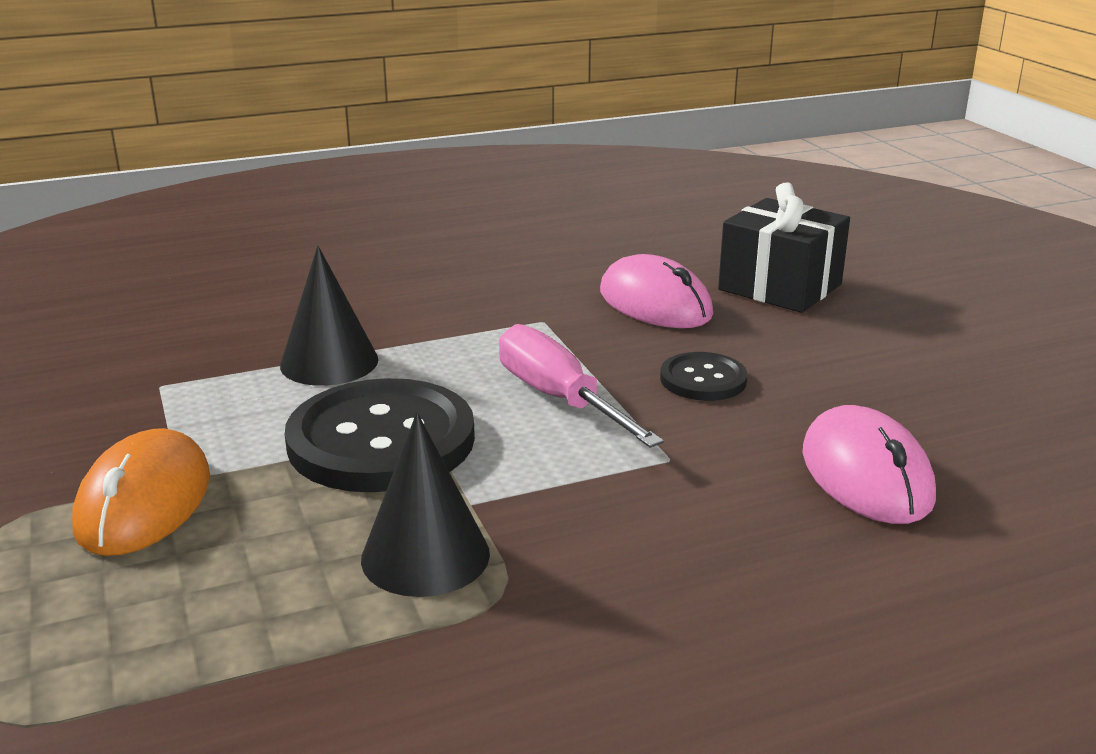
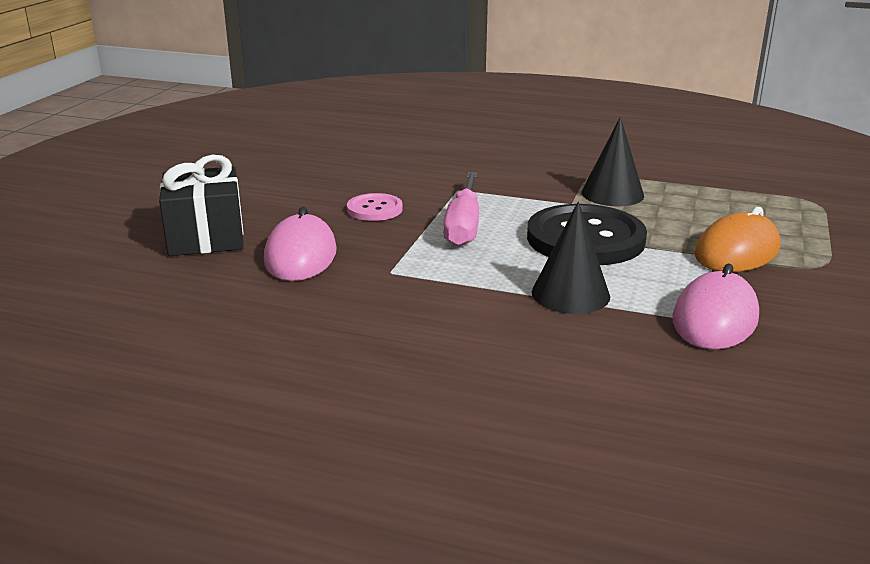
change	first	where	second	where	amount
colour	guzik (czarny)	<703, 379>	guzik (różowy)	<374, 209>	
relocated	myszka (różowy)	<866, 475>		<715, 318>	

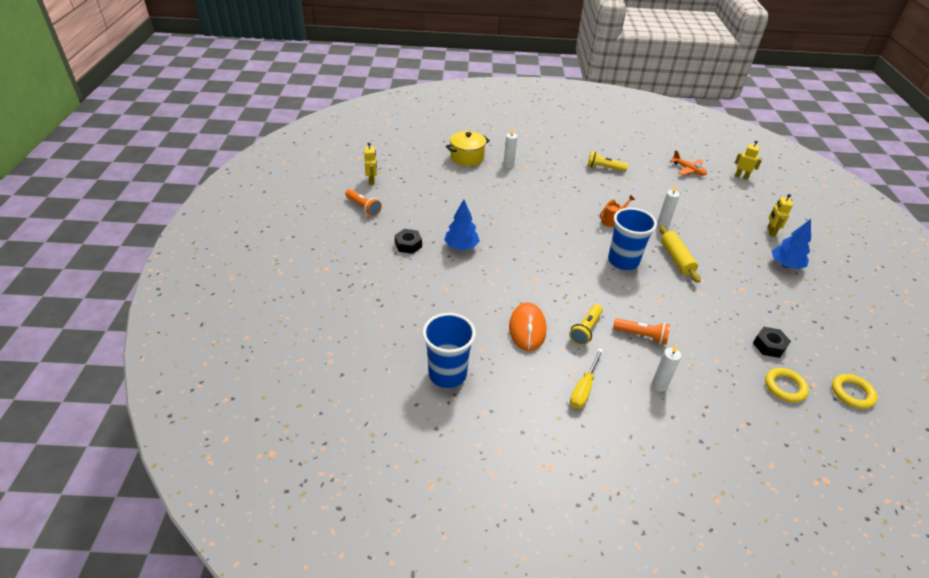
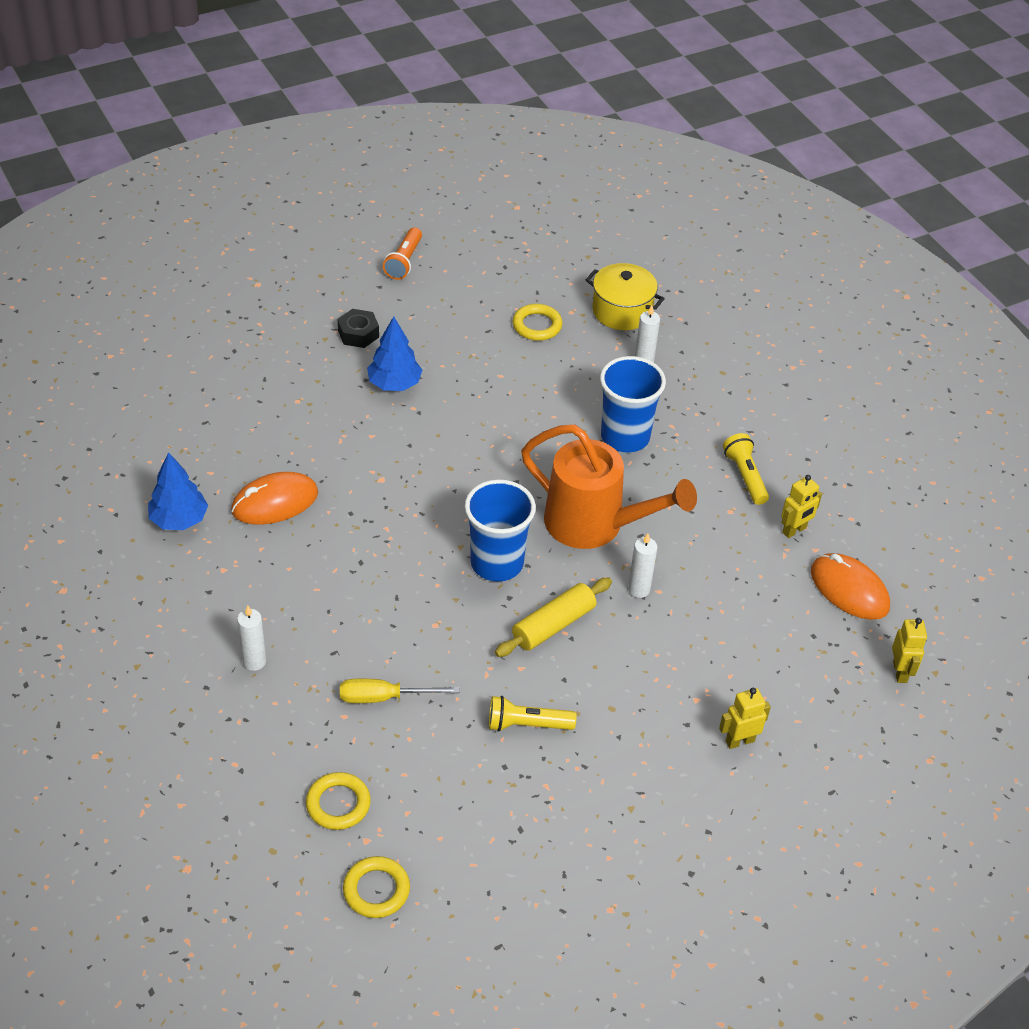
change	first	where	second	where	amount
relocated	robot (żółty)	<372, 181>		<794, 530>	
exchanged	samolot (pomarańczowy)	<688, 170>	myszka (pomarańczowy)	<849, 589>	
size	konewka (pomarańczowy)	<612, 220>		<594, 525>	x2.46
relocated	drzewko (niebieski)	<785, 265>		<179, 520>	
relocated	latarka (żółty)	<585, 330>		<527, 724>	
relocated	szklanka (niebieski)	<447, 374>		<625, 437>	
missing	latarka (pomarańczowy)	<641, 336>			
missing	nakrętka (czarny)	<769, 346>			
relocated	śrubokręt (żółty)	<584, 388>		<384, 697>	
appeared			pierścień (żółty)	<537, 325>	

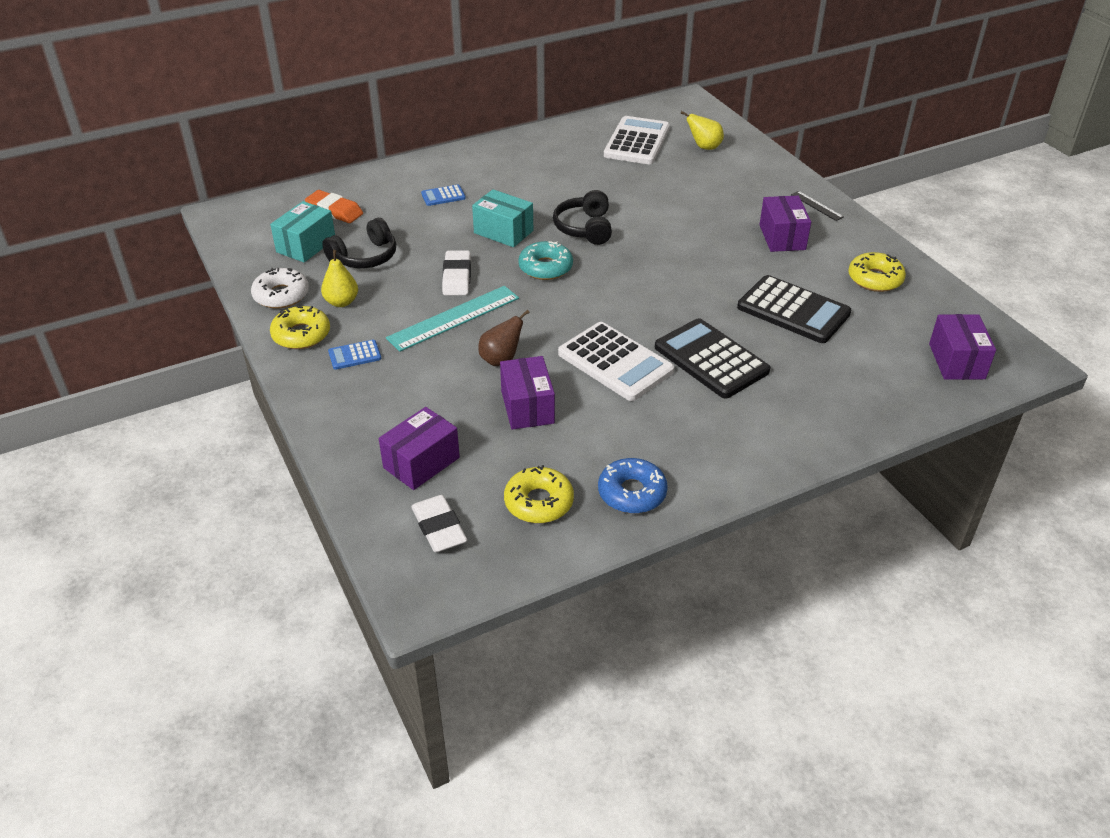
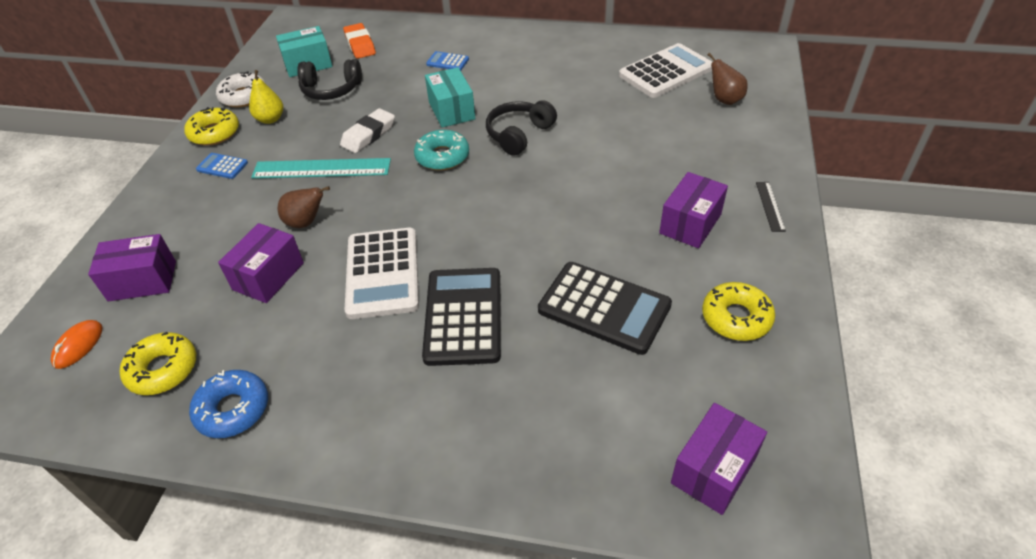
change	first	where	second	where	amount
colour	gruszka (żółty)	<704, 147>	gruszka (brązowy)	<724, 100>	
spun	kalkulator (czarny)	<793, 310>		<604, 308>	45 degrees counterclockwise
exchanged	gumka do mazania (biały)	<439, 528>	myszka (pomarańczowy)	<78, 345>	

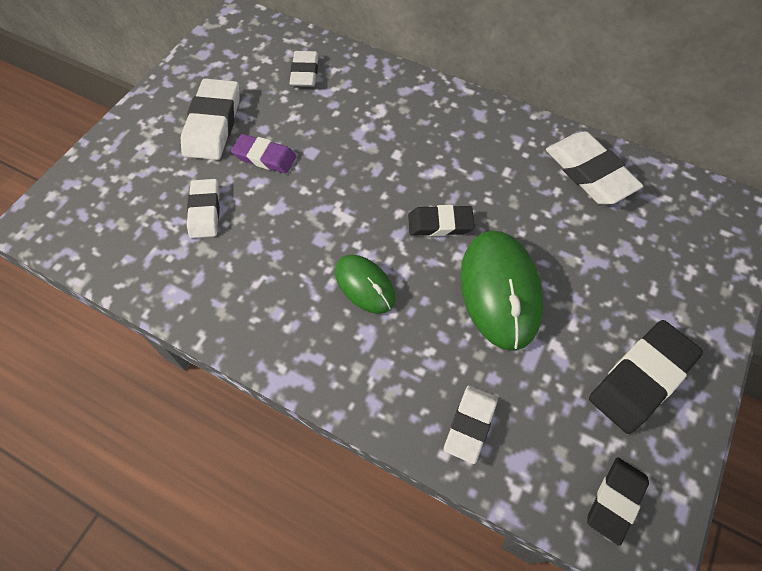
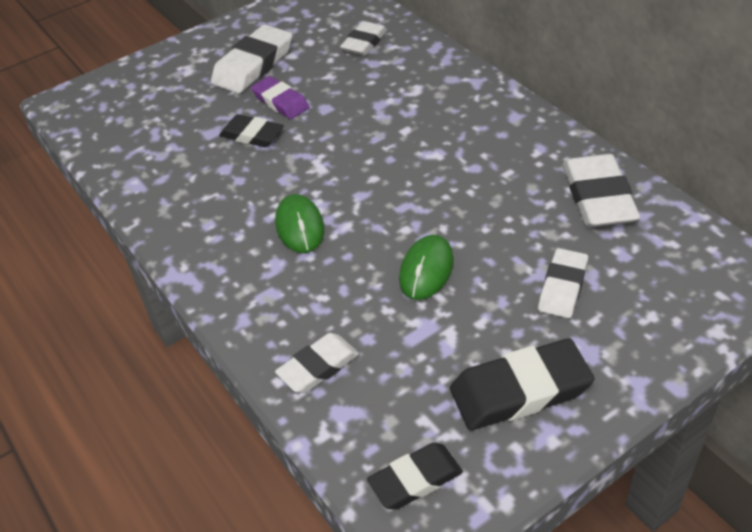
change	first	where	second	where	amount
relocated	gumka do mazania (biały)	<205, 211>		<563, 287>	
relocated	gumka do mazania (czarny)	<440, 224>		<252, 135>	
size	myszka (zielony)	<500, 290>		<426, 270>	x0.58

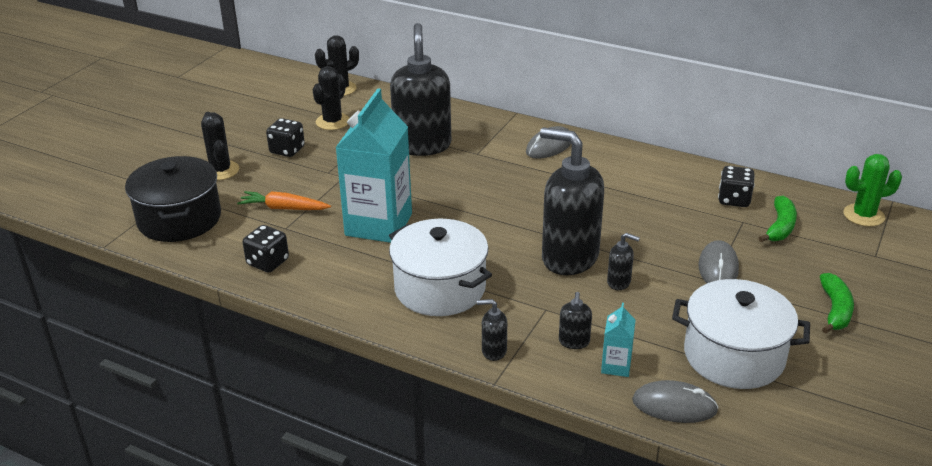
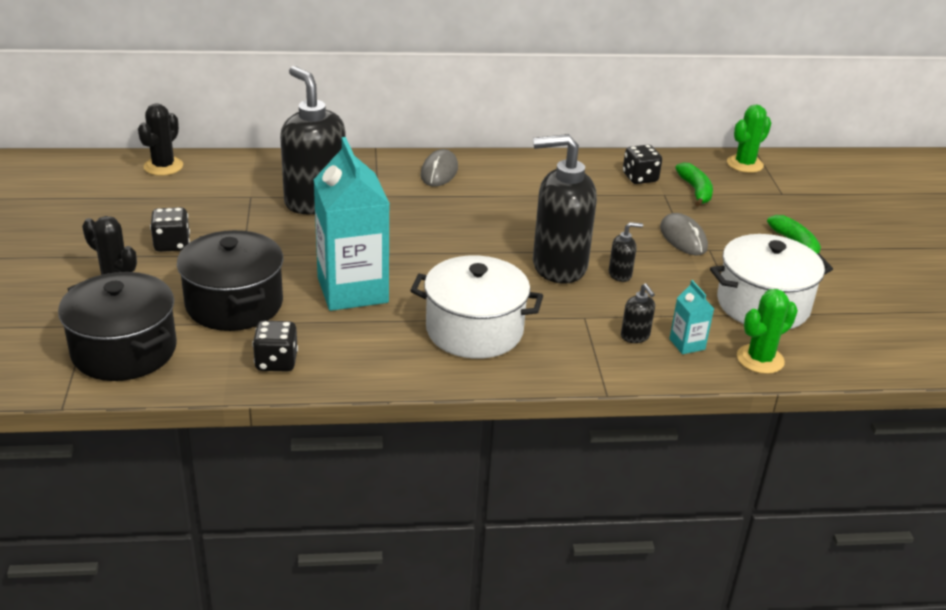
change	first	where	second	where	amount
missing	kaktus (czarny)	<332, 122>			
exchanged	marchewka (pomarańczowy)	<284, 208>	garnek (czarny)	<234, 304>	
missing	dozownik mydła (czarny)	<493, 351>			
exchanged	myszka (szary)	<674, 406>	kaktus (zielony)	<760, 359>	

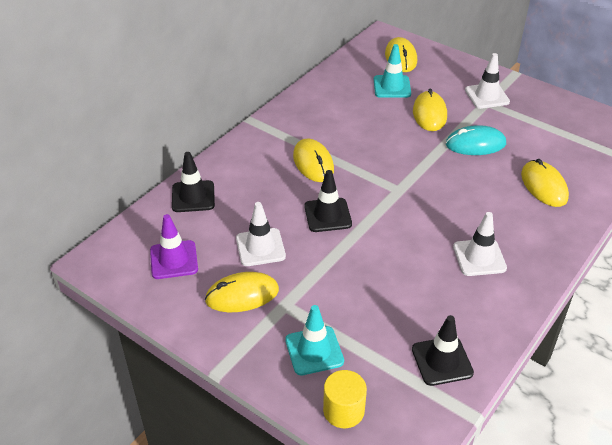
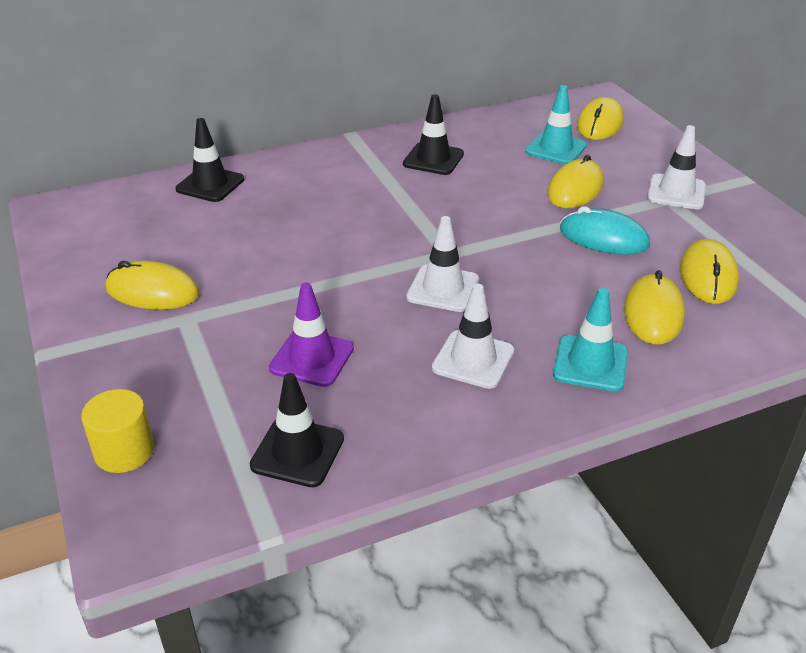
change	first	where	second	where	amount
relocated	myszka (żółty)	<313, 163>		<708, 276>	
relocated	pachołek (czarny)	<327, 215>		<433, 159>	
relocated	pachołek (biały)	<260, 247>		<443, 289>	
relocated	pachołek (fioletowy)	<174, 260>		<312, 358>	
relocated	pachołek (turkusowy)	<314, 351>		<590, 364>	

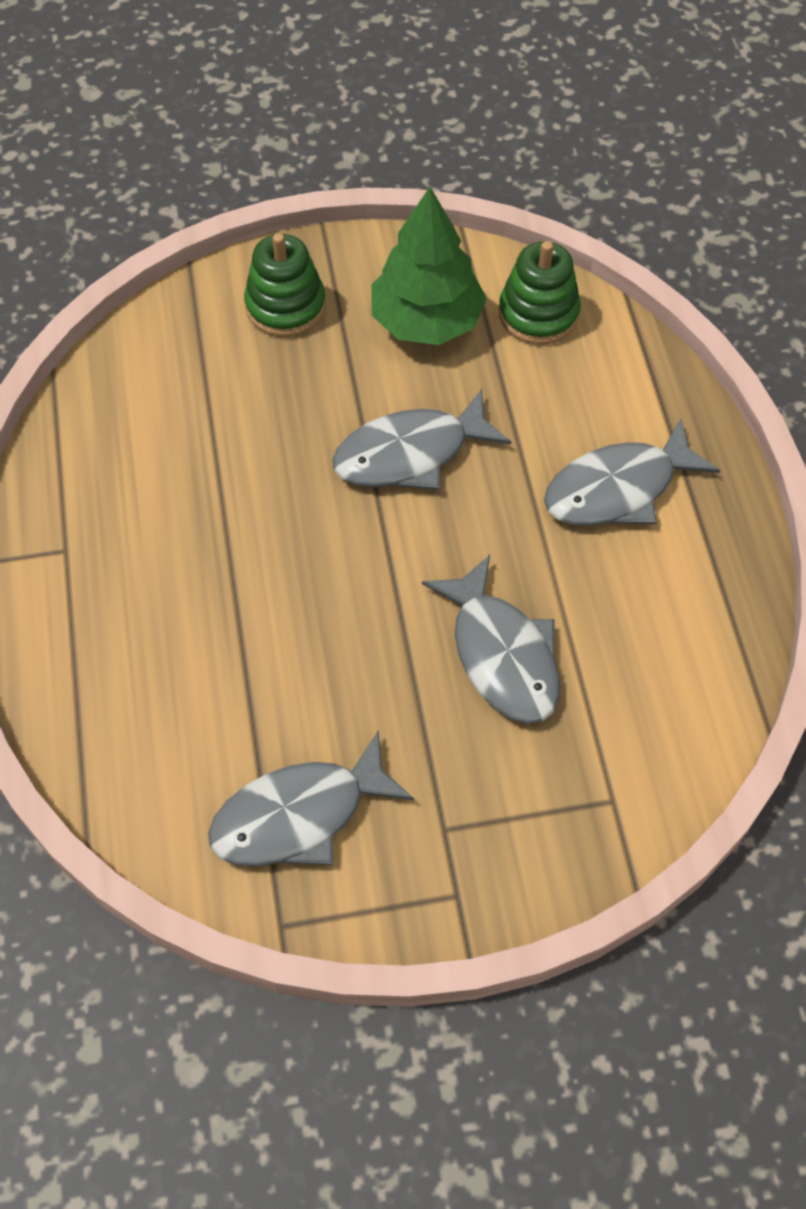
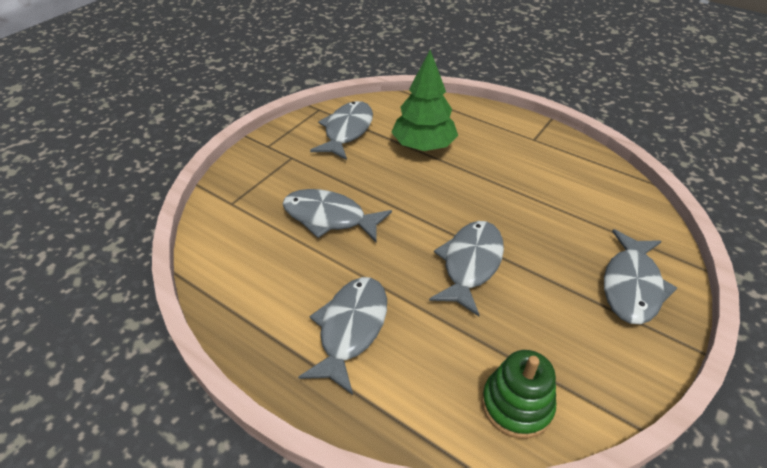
change	first	where	second	where	amount
relocated	drzewko (zielony)	<427, 321>		<423, 146>	
exchanged	zabawka nakładanka (zielony)	<285, 306>	ryba (szary)	<631, 286>	

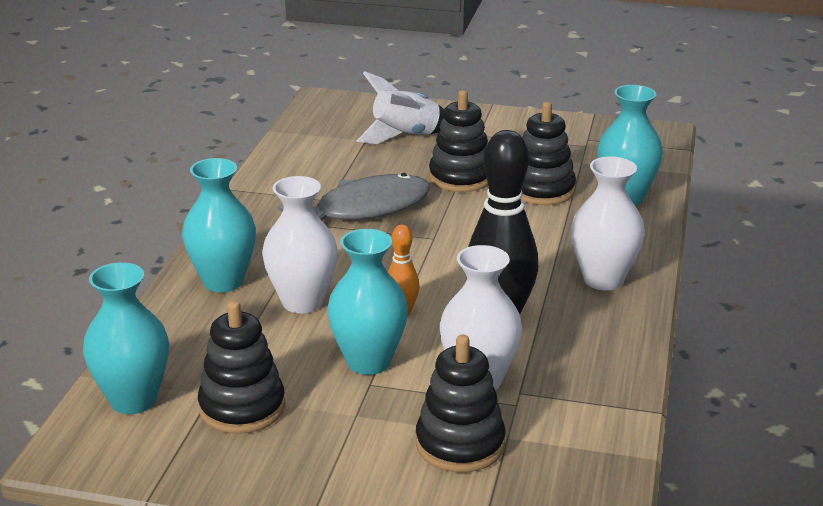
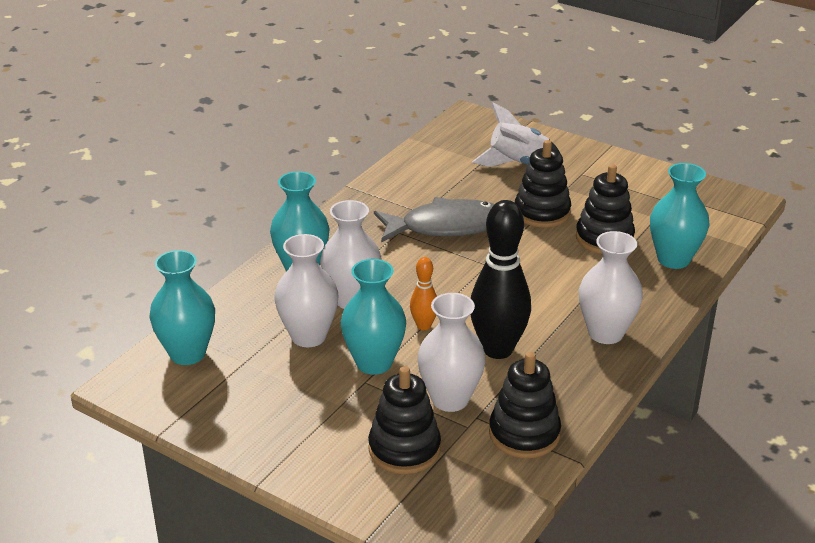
change	first	where	second	where	amount
relocated	zabawka nakładanka (czarny)	<242, 407>		<524, 434>	
appeared			wazon (biały)	<308, 336>	

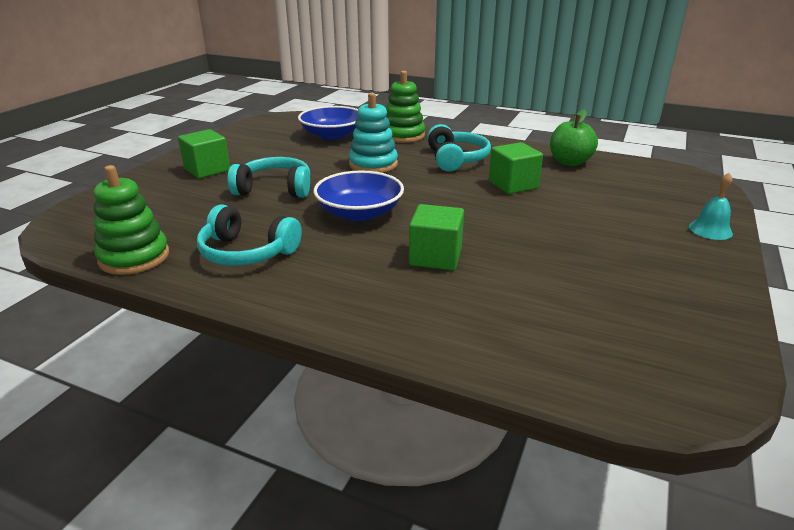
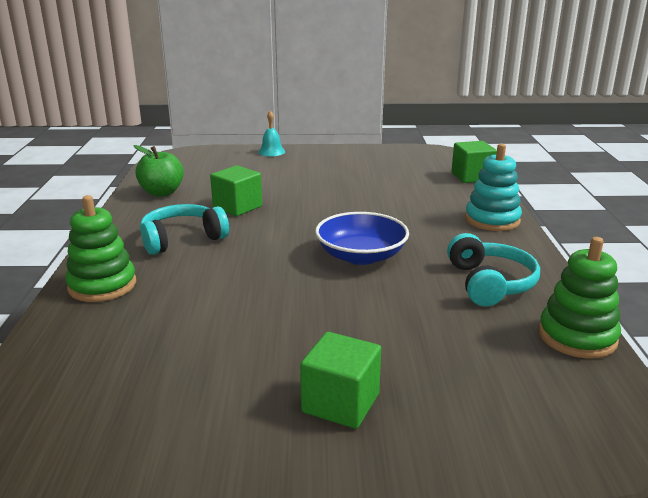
change	first	where	second	where	amount
relocated	zabawka nakładanka (turkusowy)	<373, 164>		<492, 220>	
missing	miska (niebieski)	<332, 135>			
missing	słuchawki (turkusowy)	<274, 189>			
relocated	sześcian (zielony)	<435, 257>		<472, 177>	

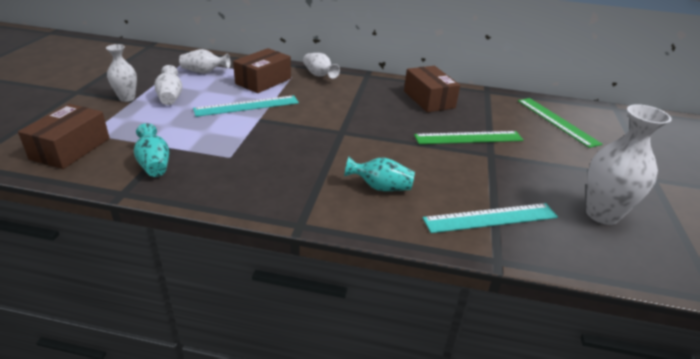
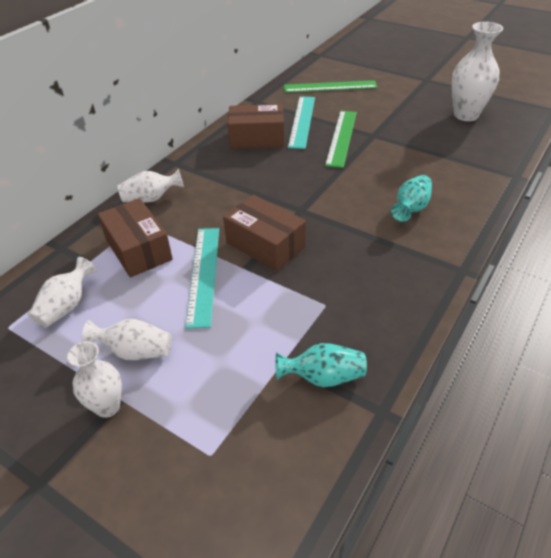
change	first	where	second	where	amount
relocated	pudełko (brązowy)	<71, 149>		<265, 245>	
relocated	linijka (turkusowy)	<490, 218>		<302, 121>	

